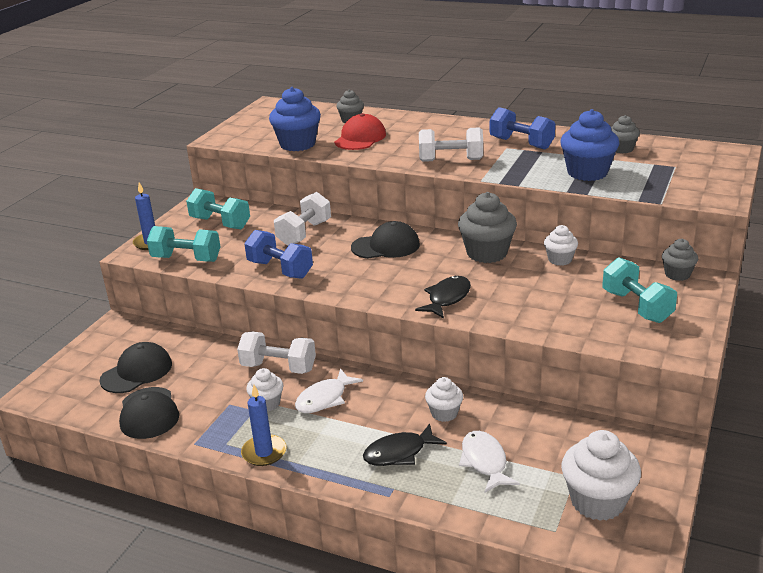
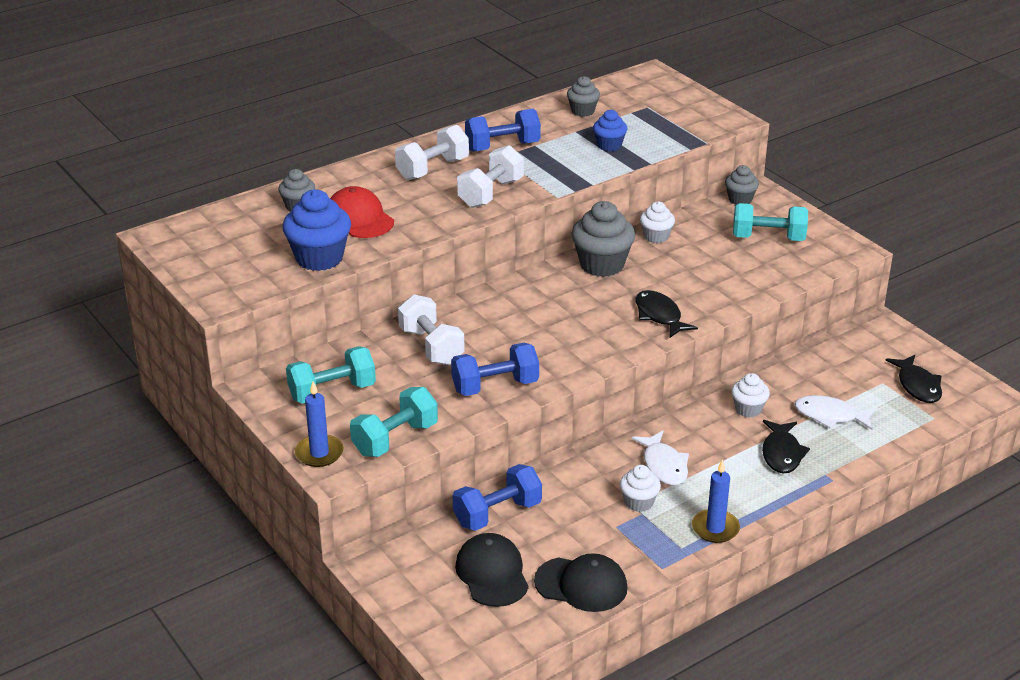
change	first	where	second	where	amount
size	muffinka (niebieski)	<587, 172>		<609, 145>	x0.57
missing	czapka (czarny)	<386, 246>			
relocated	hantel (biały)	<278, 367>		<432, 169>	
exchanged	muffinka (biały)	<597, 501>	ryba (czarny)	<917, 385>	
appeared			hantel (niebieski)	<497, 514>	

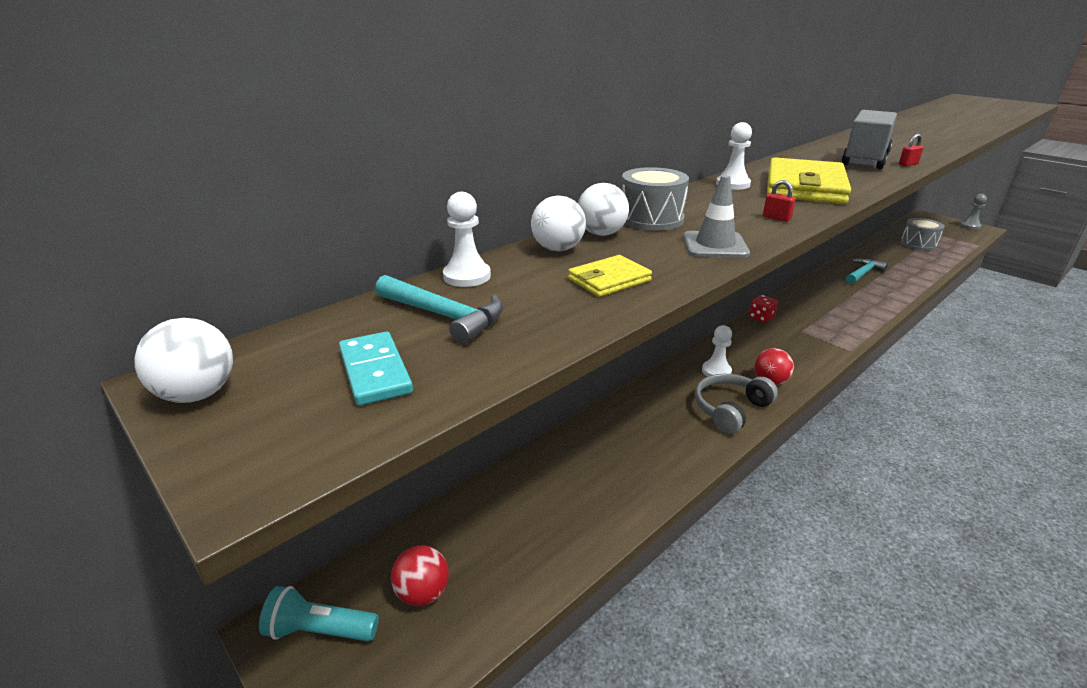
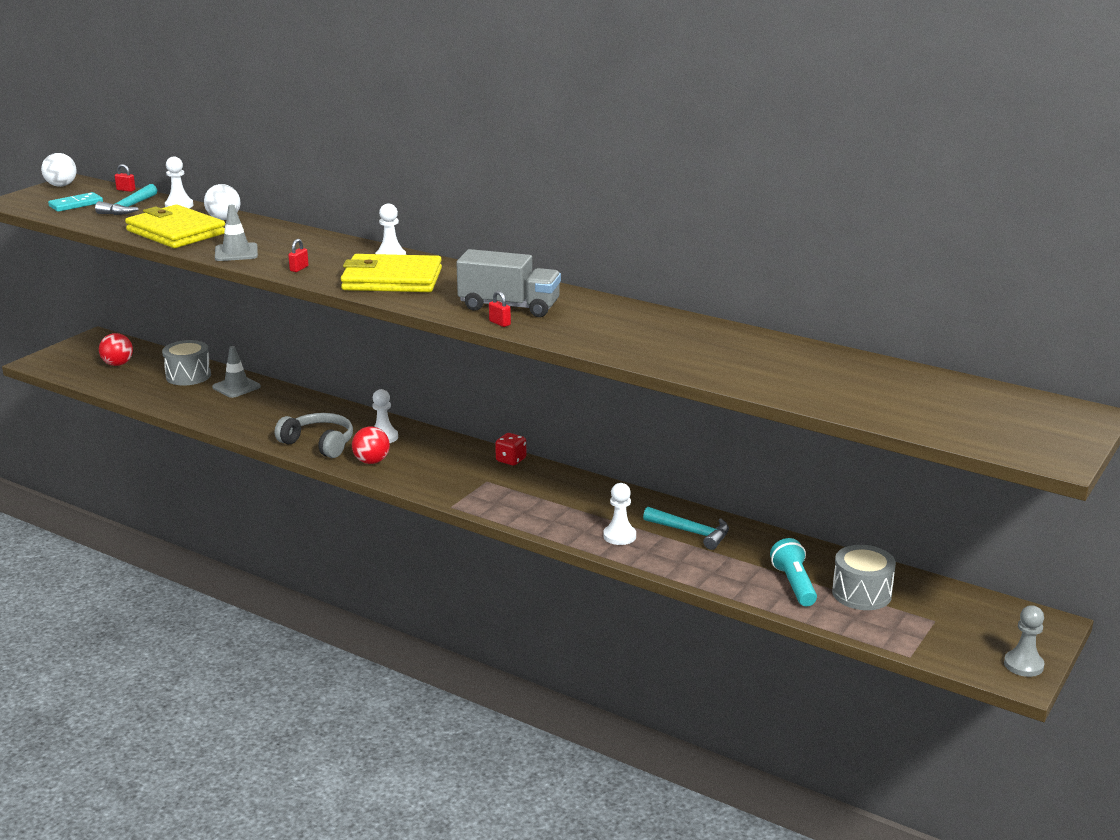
change	first	where	second	where	amount
relocated	bęben (szary)	<651, 219>		<188, 376>	
missing	piłka (biały)	<601, 234>			
size	portfel (żółty)	<609, 280>		<176, 232>	x2.02
relocated	latarka (turkusowy)	<320, 630>		<794, 584>	
appeared			kłódka (czerwony)	<126, 190>	
appeared			pachołek (szary)	<236, 387>	
appeared			pionek (biały)	<619, 536>	

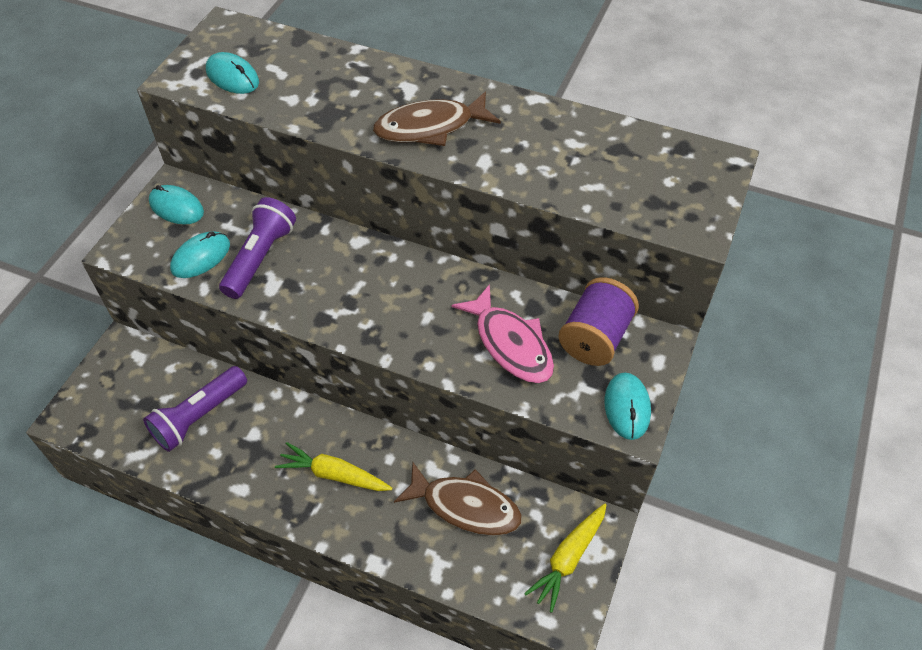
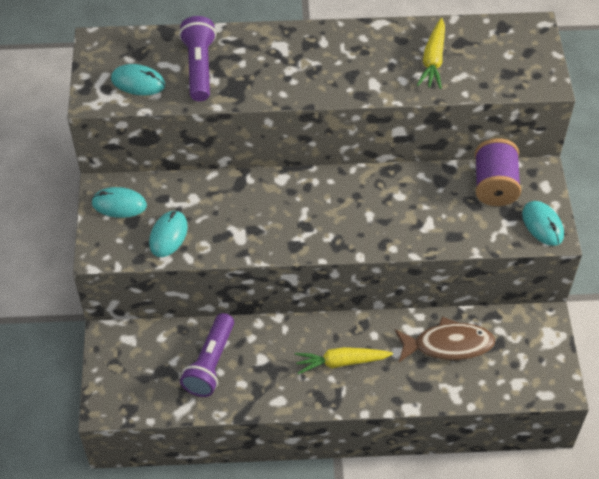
change	first	where	second	where	amount
missing	ryba (brązowy)	<430, 127>			
relocated	latarka (fioletowy)	<260, 257>		<199, 67>	
missing	ryba (różowy)	<510, 344>			
relocated	marchewka (żółty)	<568, 558>		<433, 60>	

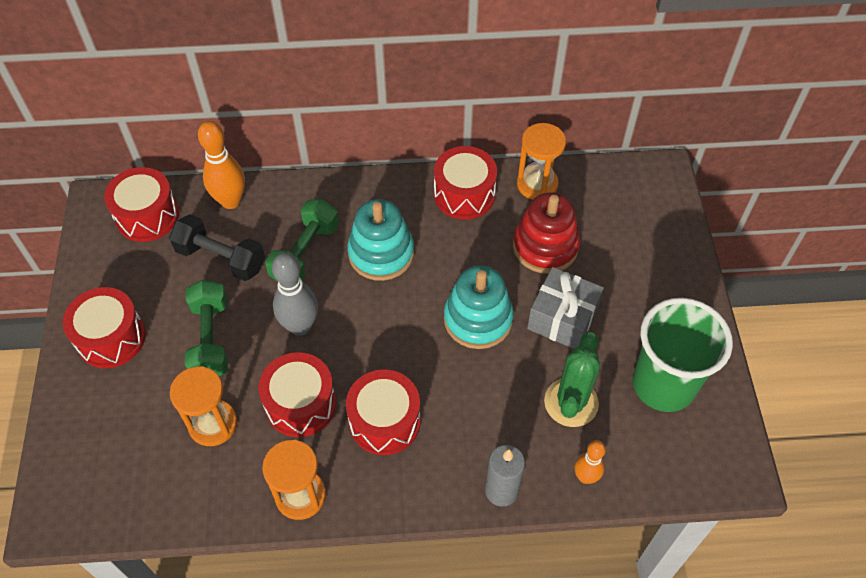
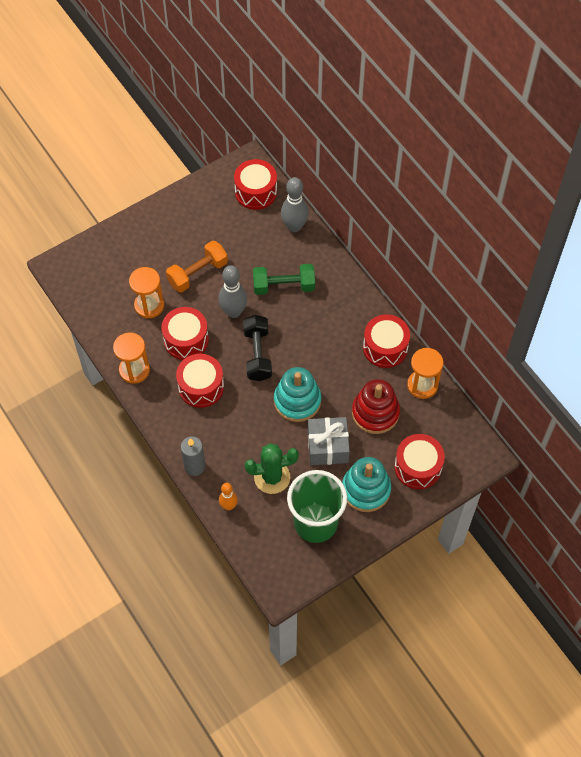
change	first	where	second	where	amount
colour	kręgiel (pomarańczowy)	<230, 201>	kręgiel (szary)	<294, 226>	
relocated	zabawka nakładanka (turkusowy)	<381, 253>		<366, 489>	
relocated	hantel (czarny)	<221, 258>		<257, 354>	
colour	hantel (zielony)	<211, 339>	hantel (pomarańczowy)	<198, 273>	
relocated	bęben (czerwony)	<111, 338>		<417, 467>	

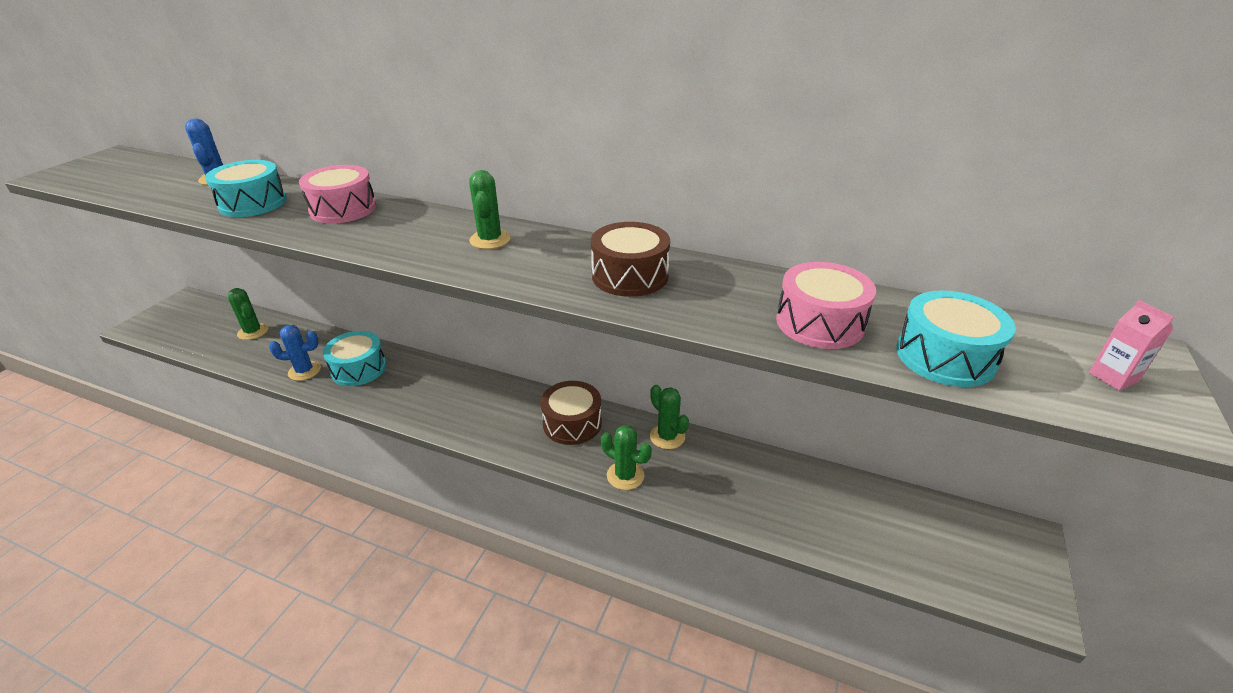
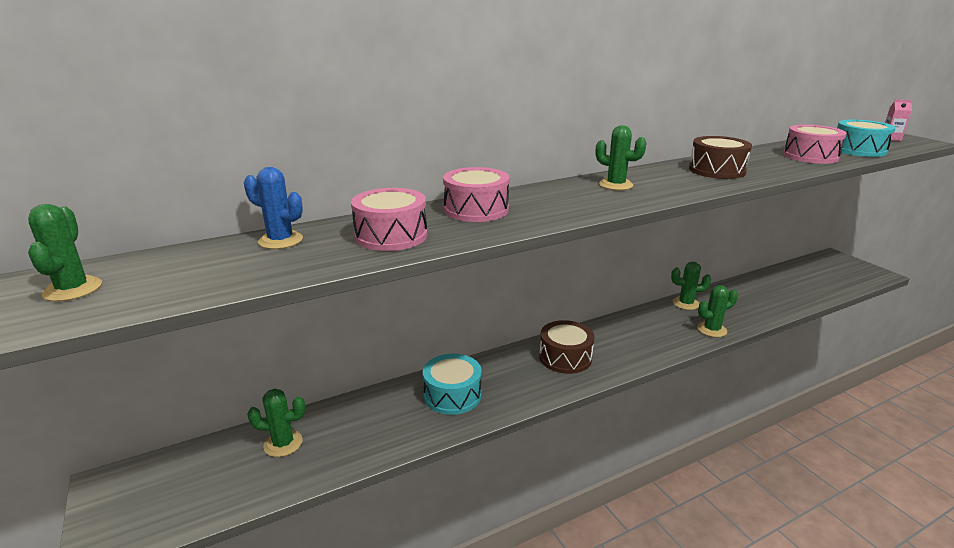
change	first	where	second	where	amount
colour	bęben (turkusowy)	<253, 203>	bęben (różowy)	<391, 235>	
missing	kaktus (niebieski)	<304, 371>			
relocated	bęben (brązowy)	<572, 423>		<565, 357>	
appeared			kaktus (zielony)	<73, 289>	

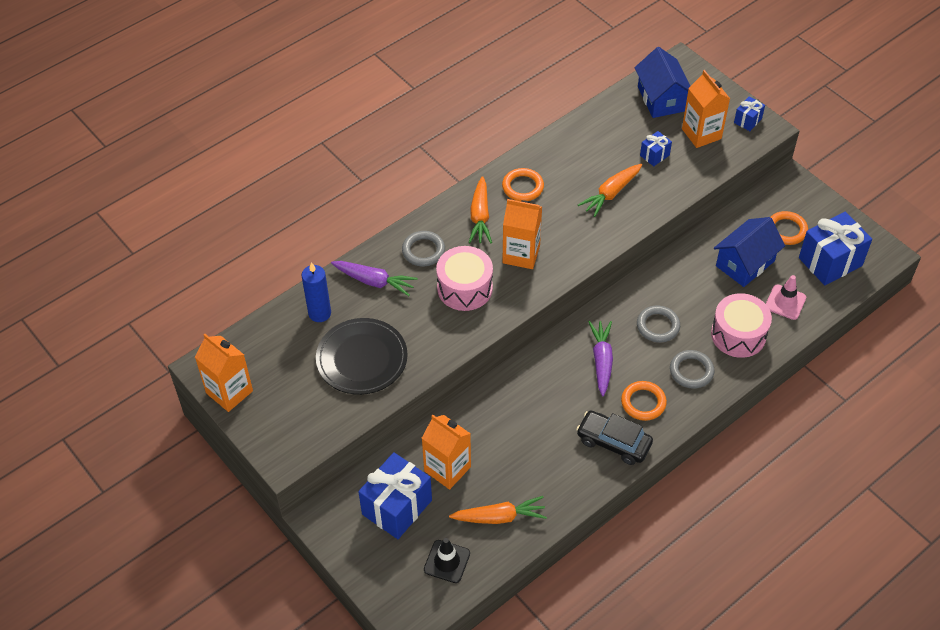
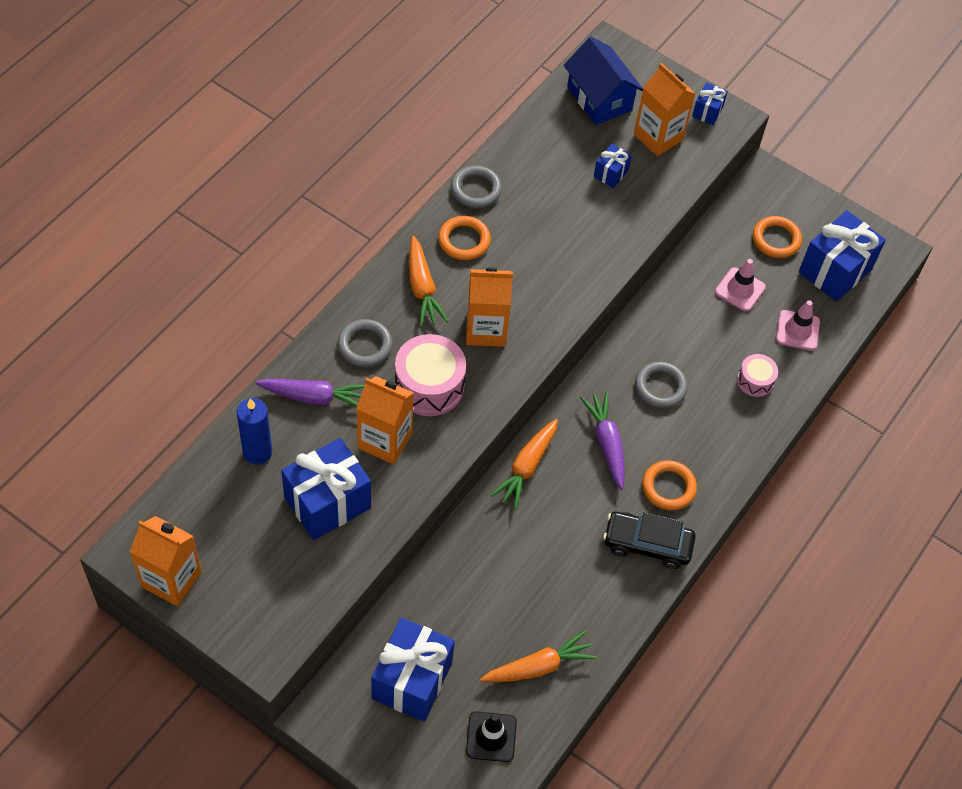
change	first	where	second	where	amount
relocated	marchewka (pomarańczowy)	<611, 193>		<526, 467>	
exchanged	domek (niebieski)	<745, 263>	pachołek (różowy)	<740, 289>	
size	bęben (różowy)	<738, 335>		<755, 381>	x0.56
exchanged	talerz (czarny)	<362, 359>	prezent (niebieski)	<327, 502>	
relocated	pierścień (szary)	<691, 371>		<476, 189>	
relocated	karton mleka (pomarańczowy)	<447, 469>		<385, 440>	

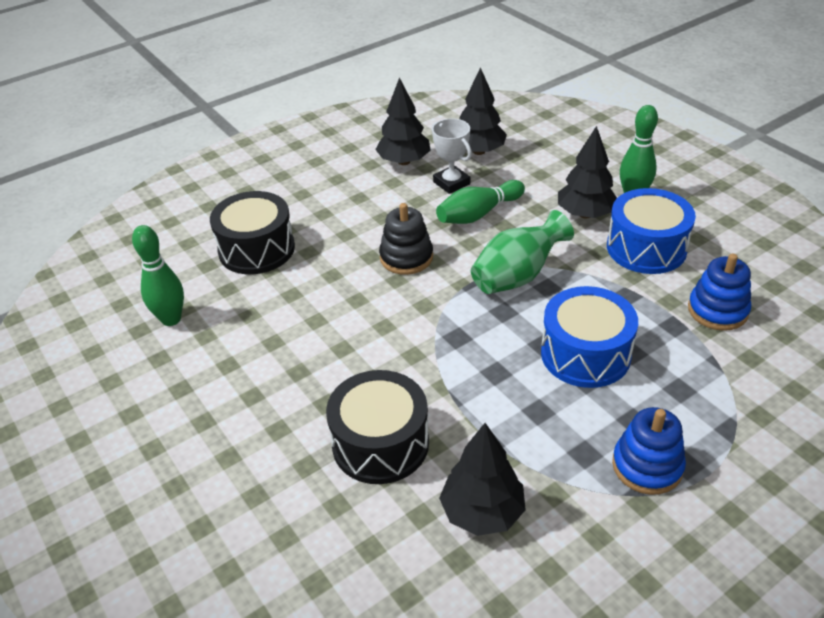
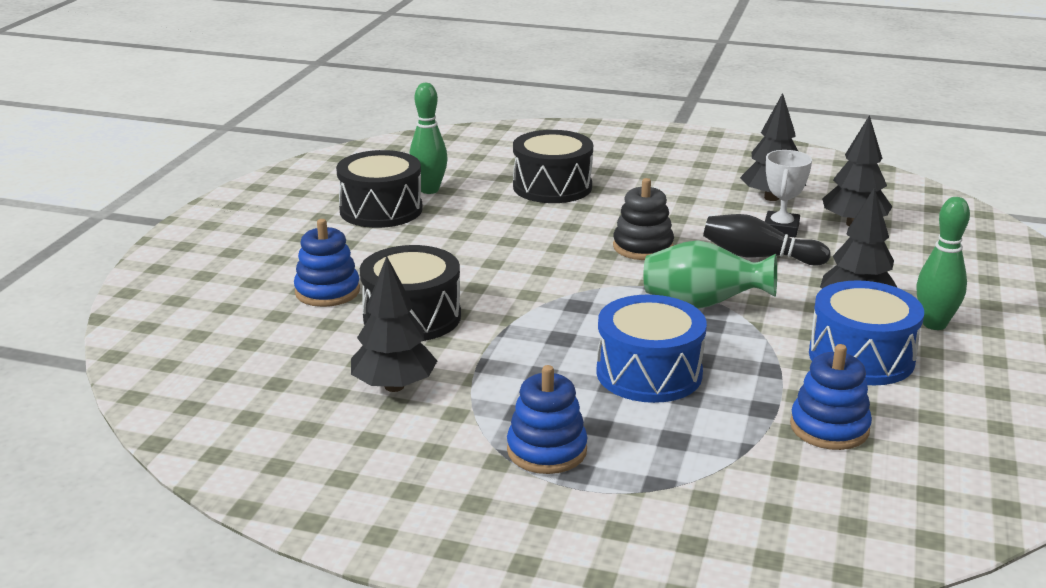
change	first	where	second	where	amount
colour	kręgiel (zielony)	<478, 214>	kręgiel (czarny)	<759, 256>	
appeared			bęben (czarny)	<381, 210>	
appeared			zabawka nakładanka (niebieski)	<327, 291>	

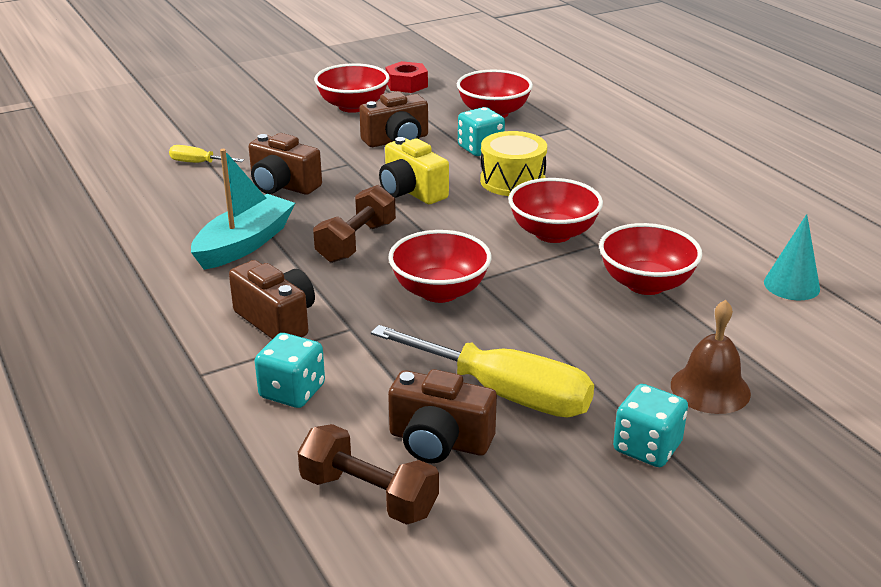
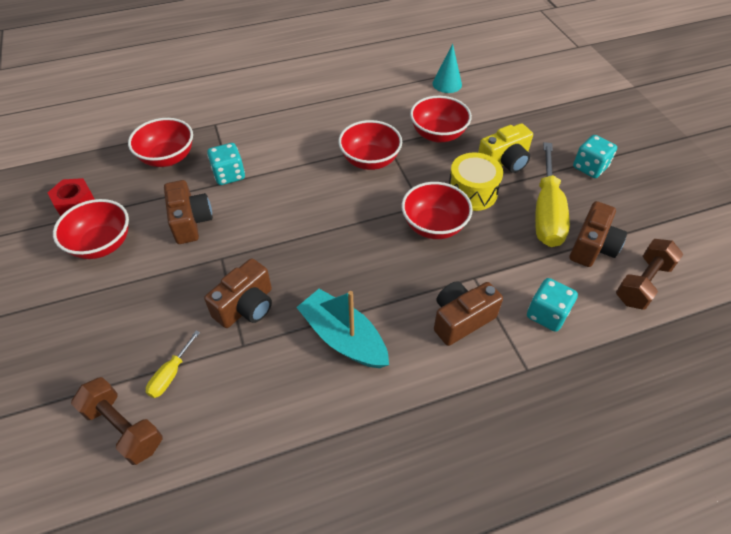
change	first	where	second	where	amount
relocated	bęben (żółty)	<512, 181>		<472, 192>	
relocated	aparat fotograficzny (żółty)	<411, 191>		<504, 162>	
relocated	hantel (brązowy)	<356, 242>		<123, 428>	
missing	dzwonek (brązowy)	<710, 389>			
spun	śrubokręt (żółty)	<504, 394>		<546, 212>	150 degrees clockwise

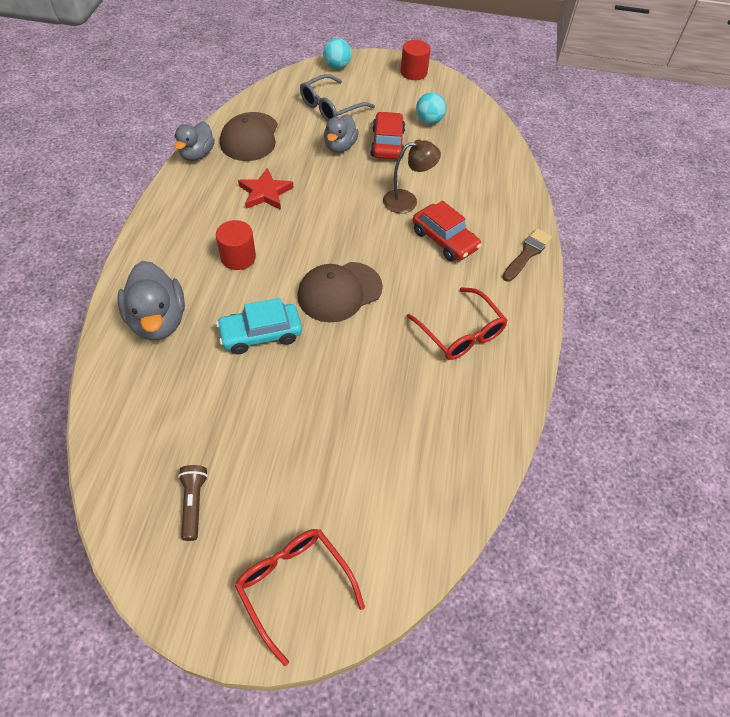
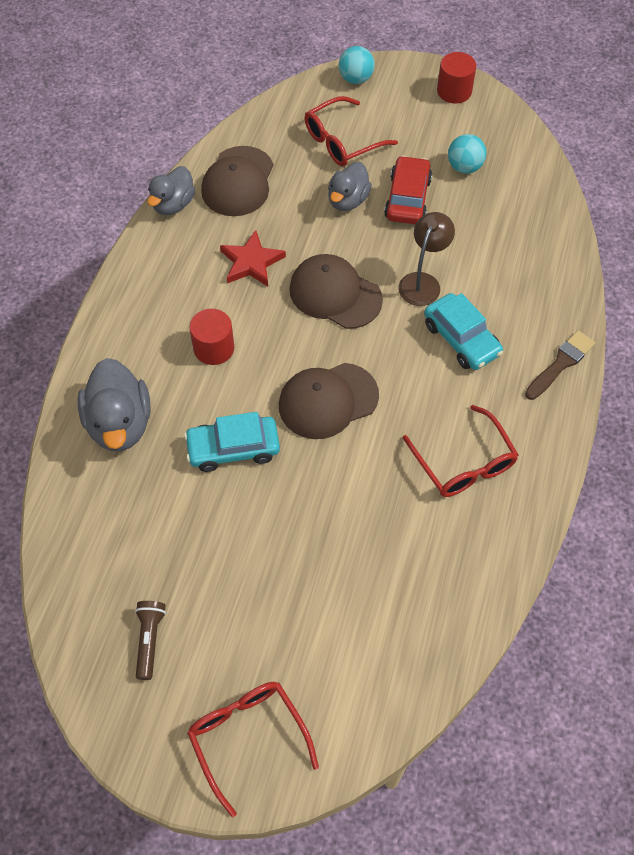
change	first	where	second	where	amount
colour	okulary (szary)	<331, 107>	okulary (czerwony)	<342, 141>	
spun	lampka (brązowy)	<407, 201>		<423, 282>	60 degrees counterclockwise
colour	samochód (czerwony)	<444, 240>	samochód (turkusowy)	<461, 339>	
appeared			czapka (brązowy)	<335, 294>	

